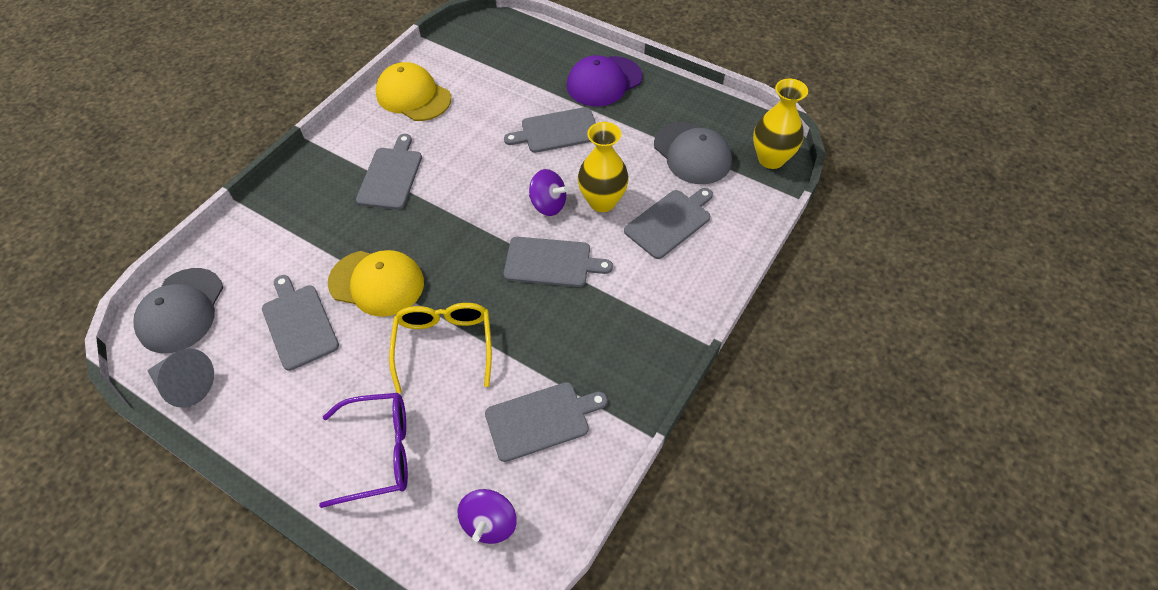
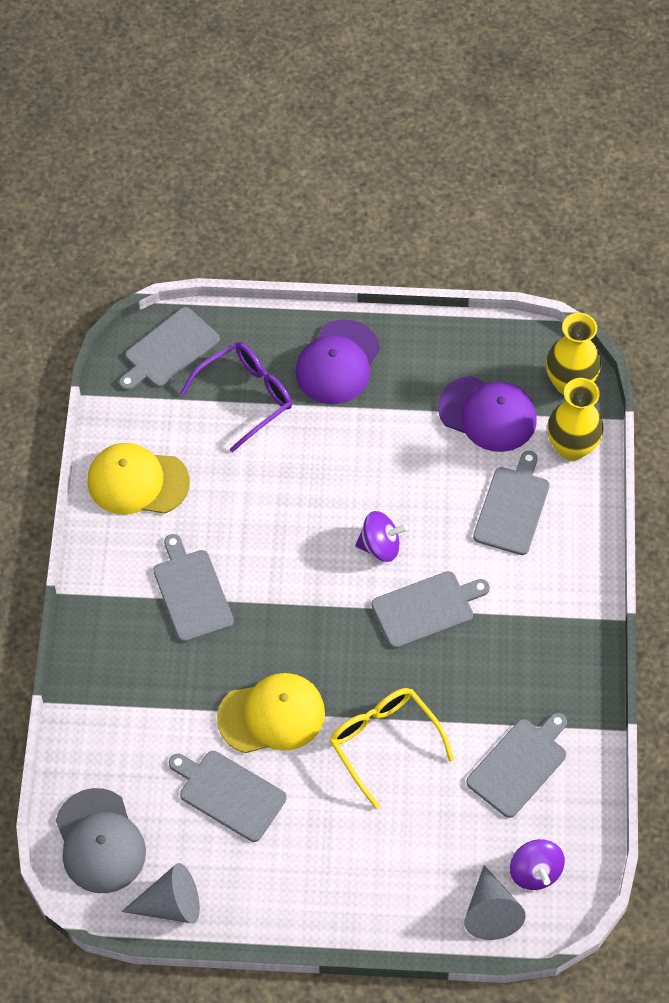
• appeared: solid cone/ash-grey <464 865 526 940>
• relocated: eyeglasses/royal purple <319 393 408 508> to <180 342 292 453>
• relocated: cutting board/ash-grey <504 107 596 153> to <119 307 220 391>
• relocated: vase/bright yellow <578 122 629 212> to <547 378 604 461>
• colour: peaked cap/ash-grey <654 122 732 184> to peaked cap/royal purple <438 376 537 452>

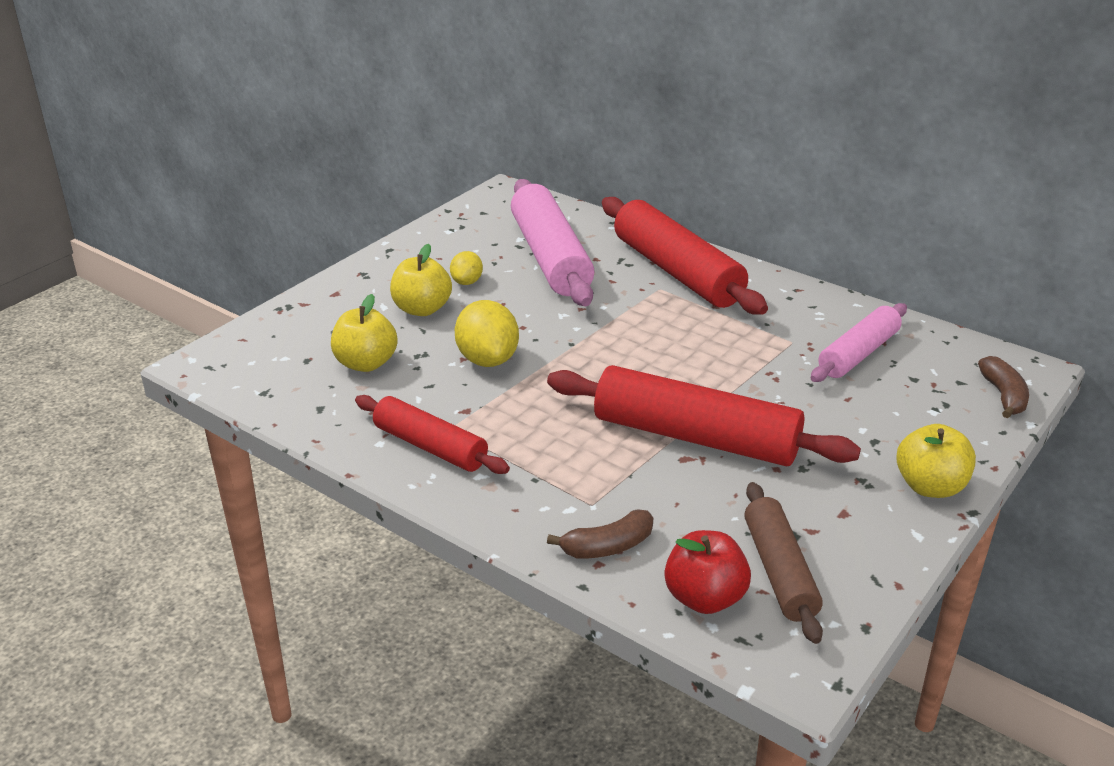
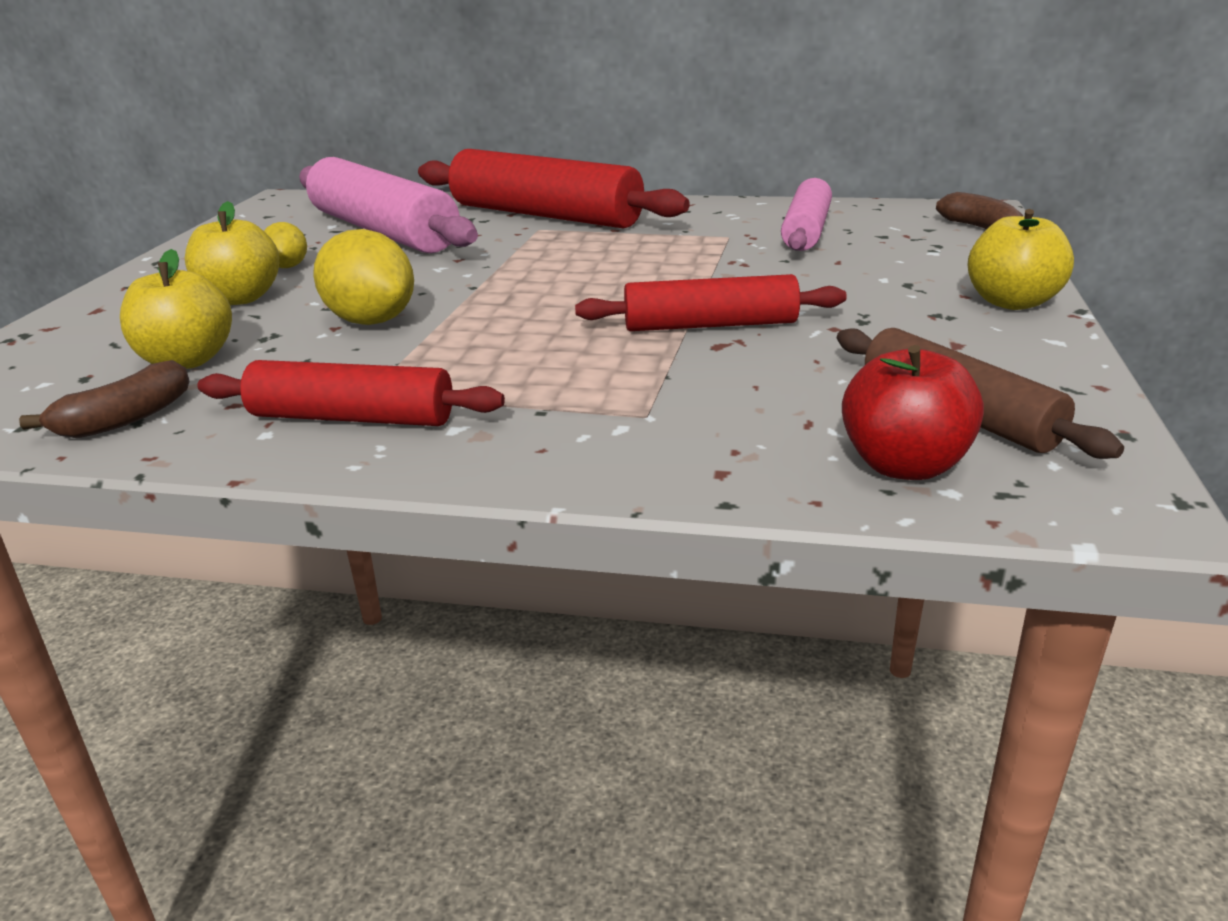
• relocated: banana fruit/dark brown <547 509 653 558> to <19 360 189 439>
• size: dough roller/red <547 365 861 466> = <575 274 847 331> x0.61

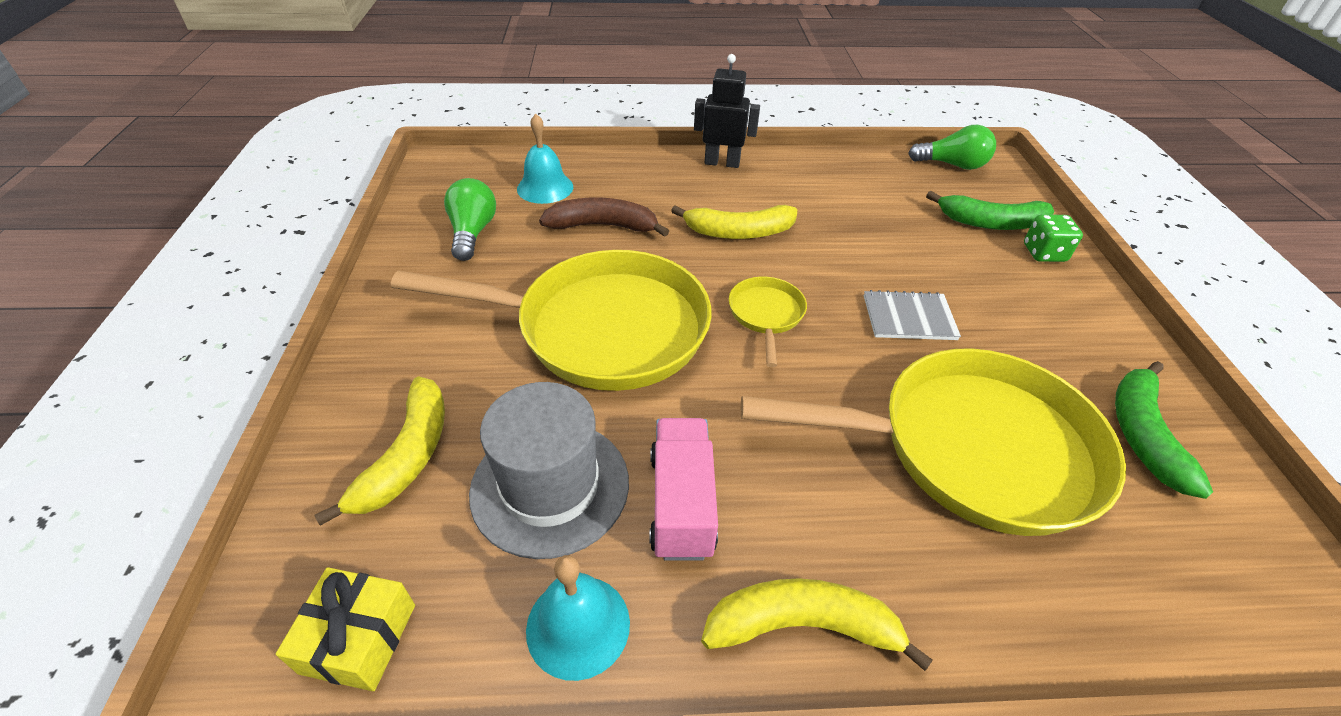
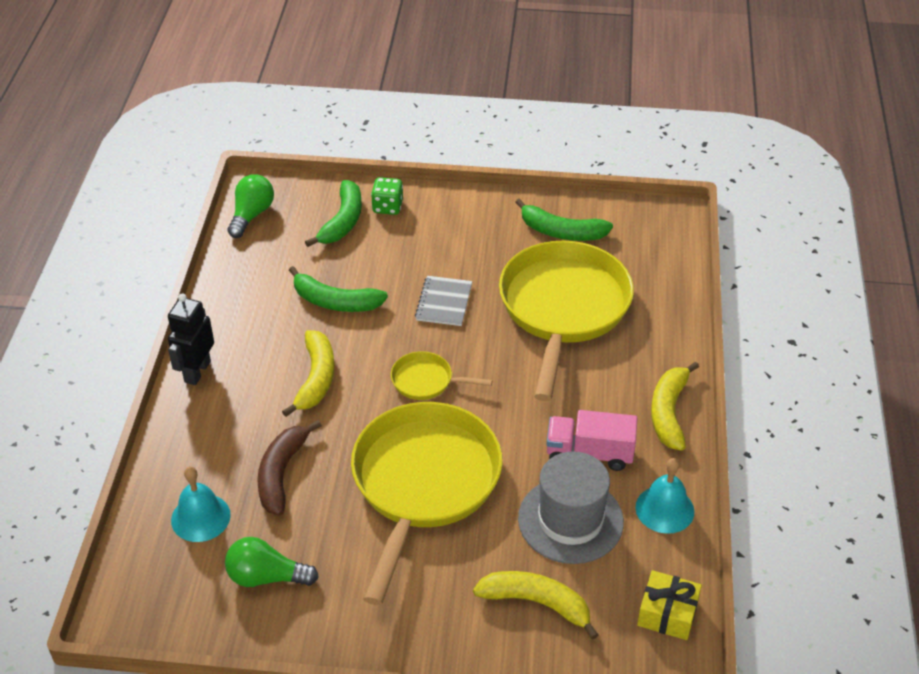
• appeared: banana fruit/emerald <289 266 388 312>

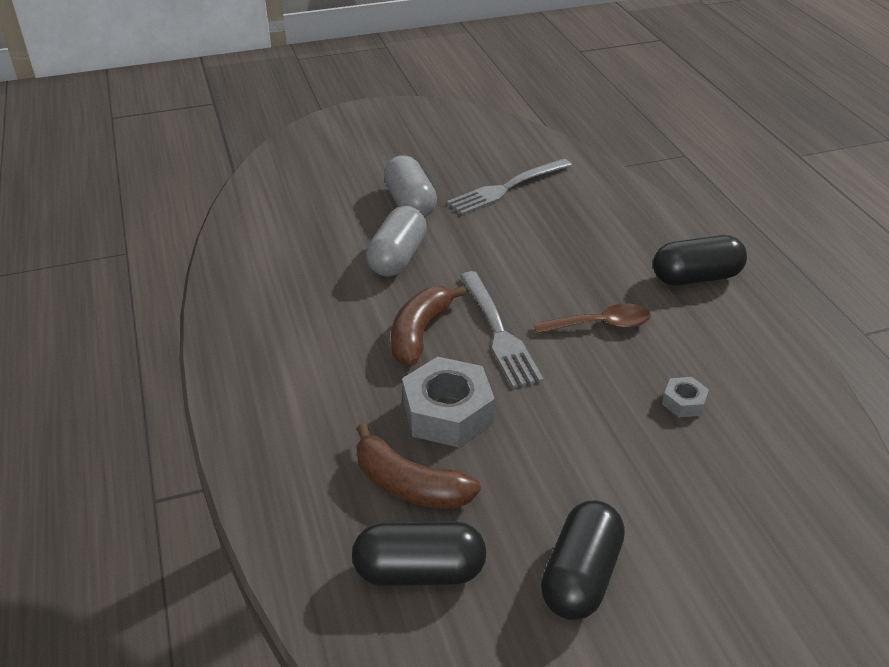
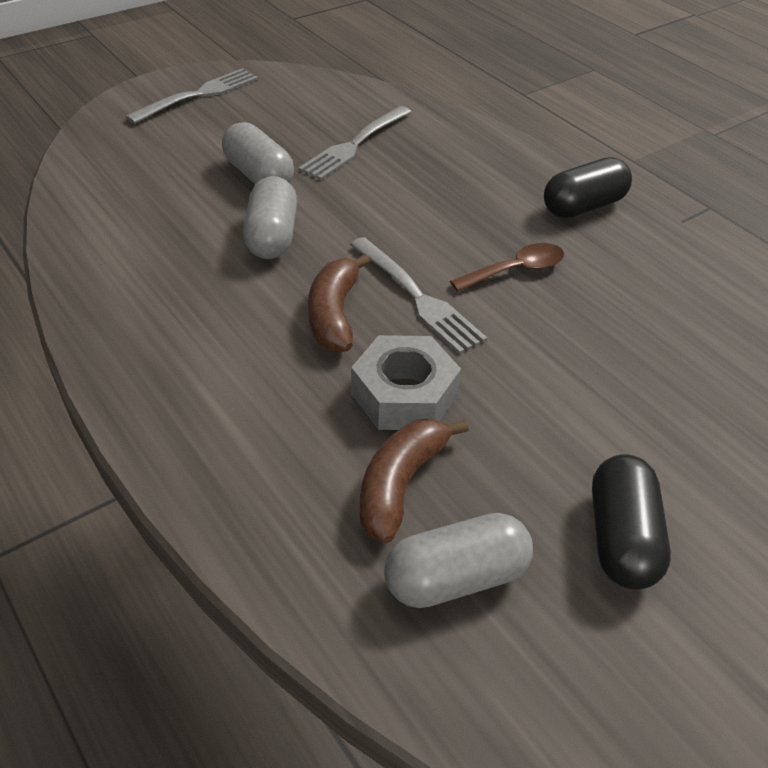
• missing: nut/ash-grey <662 377 709 417>
• appeared: table fork/ash-grey <126 69 258 124>
• colour: pill shape/jet-black <352 521 486 586> to pill shape/ash-grey <384 513 533 608>
• spun: banana fruit/dark brown <356 423 481 509> = <360 419 469 543> 105 degrees clockwise

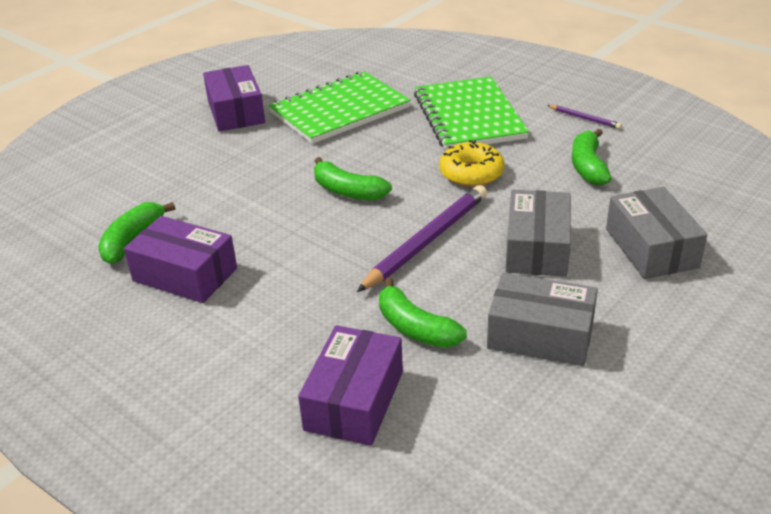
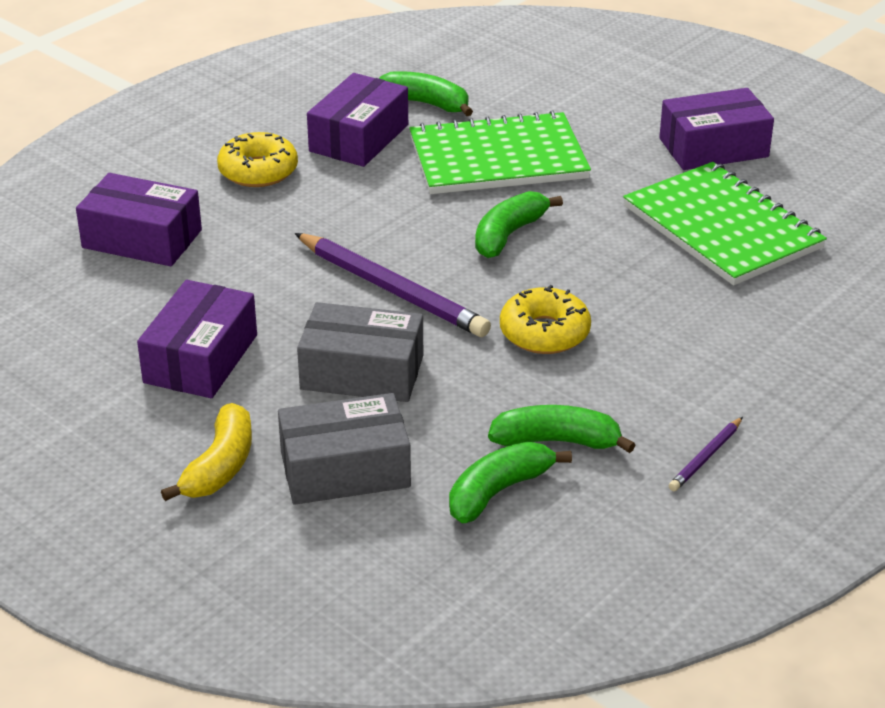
• appeared: banana fruit/bright yellow <161 403 252 501>
• appeared: doughnut/bright yellow <217 132 298 187>
• relocated: banana fruit/emerald <379 278 467 348> to <449 442 572 523>
• relocated: notepad/emerald <414 77 529 150> to <409 110 591 194>
• colour: box/ash-grey <487 272 598 366> to box/royal purple <137 280 257 398>

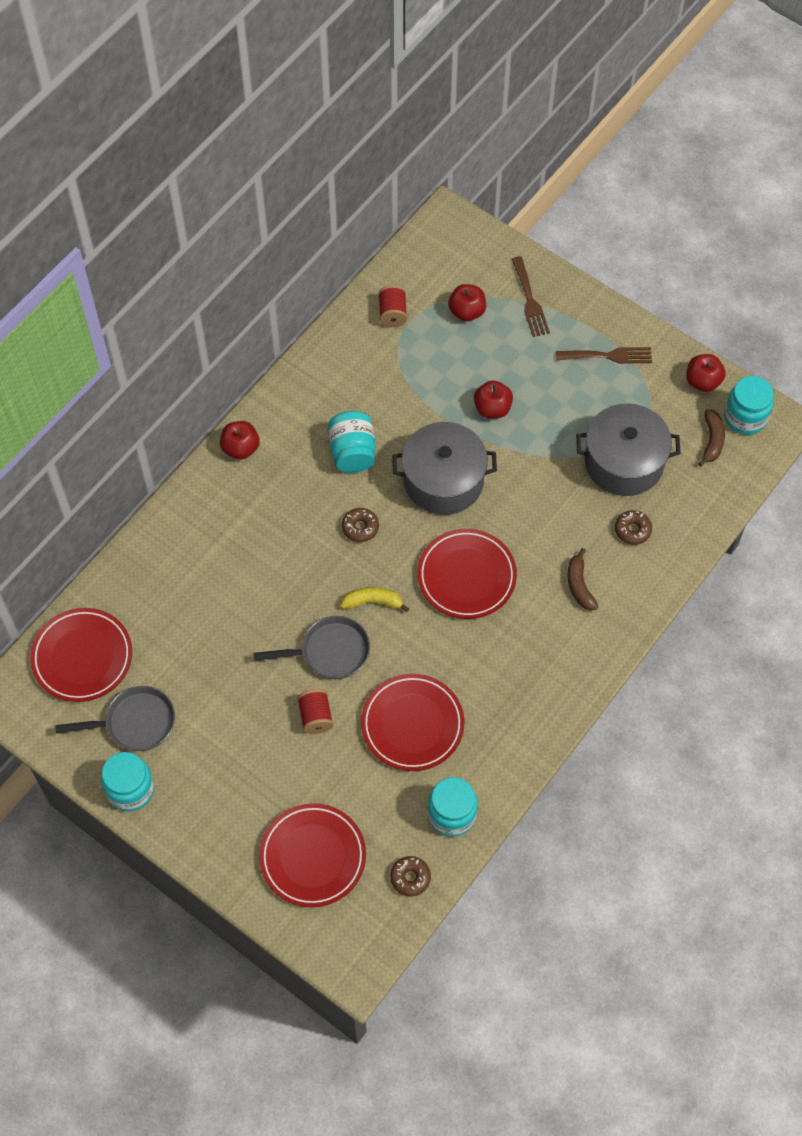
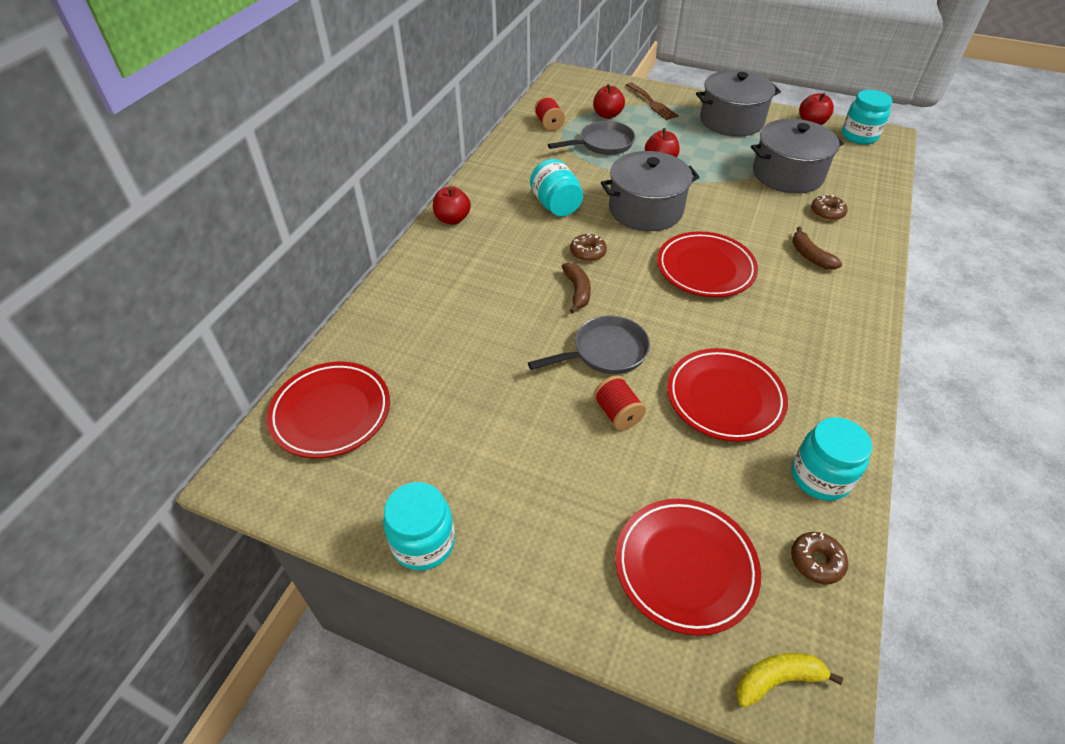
• relocated: skillet/ash-grey <55 686 175 751> to <548 121 635 155>
• relocated: banana fruit/bright yellow <340 587 409 612> to <736 653 843 707>
• relocated: banana fruit/dark brown <698 409 725 466> to <562 263 591 313>
• exchanged: table fork/dark brown <556 347 652 364> to pot/ash-grey <696 70 781 137>

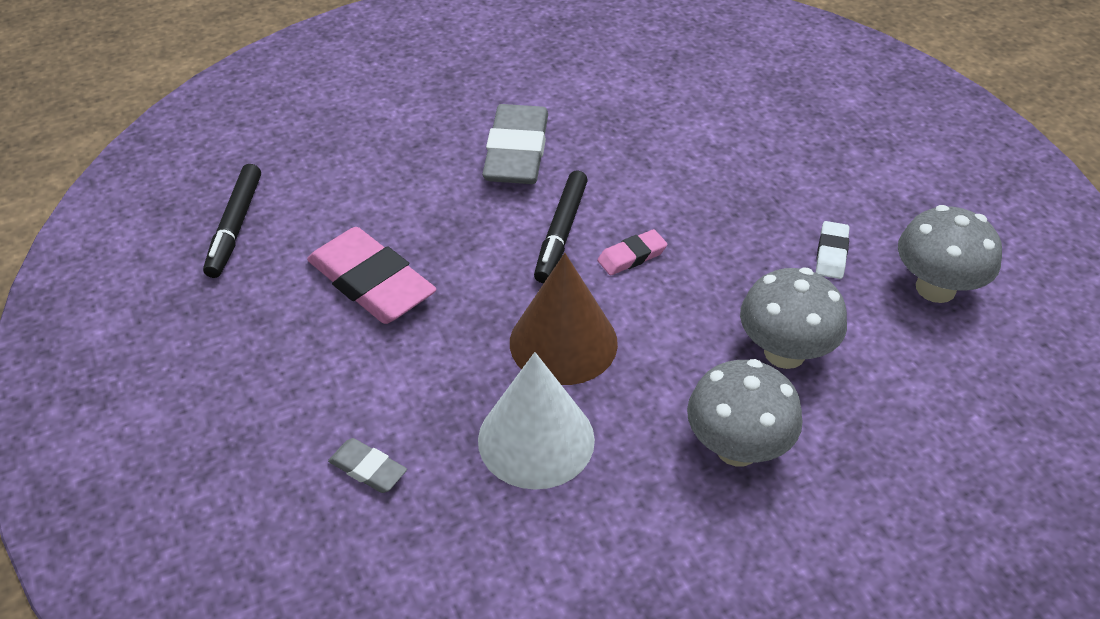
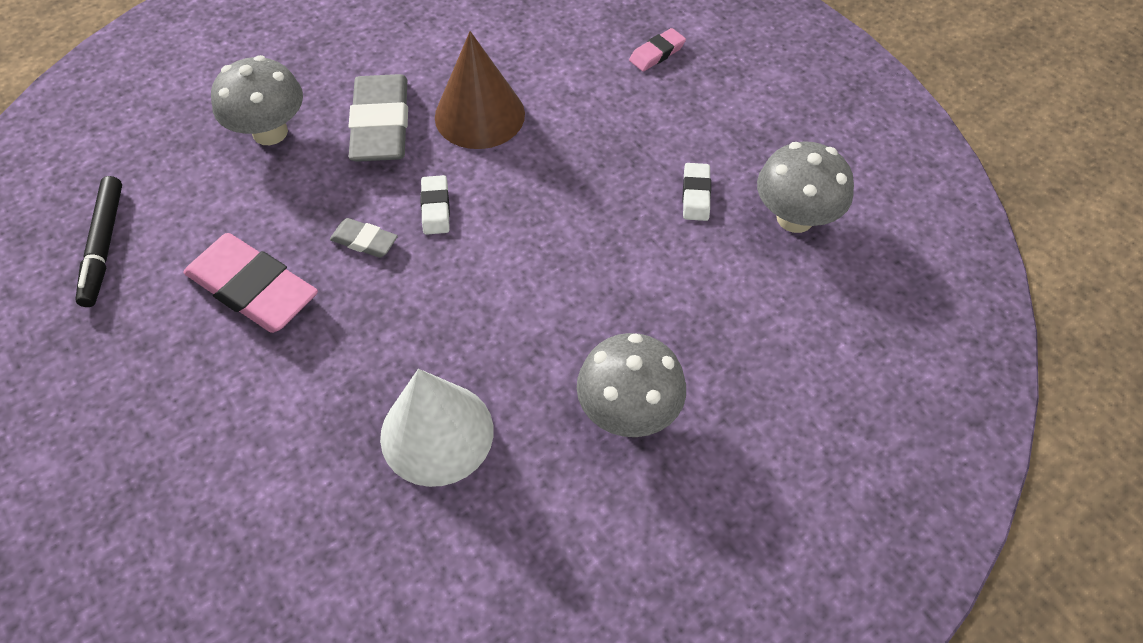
• relocated: pencil eraser/ash-grey <328 438 407 493> to <330 218 398 258>
• relocated: solid cone/dark brown <510 253 618 385> to <435 31 525 149>
• relocated: pencil eraser/rosy <597 229 668 276> to <629 28 686 71>
• relocated: toadstool/ash-grey <740 268 847 369> to <211 55 303 145>
• exchanged: marker/jet-black <534 171 588 283> to pencil eraser/pure white <420 175 450 235>

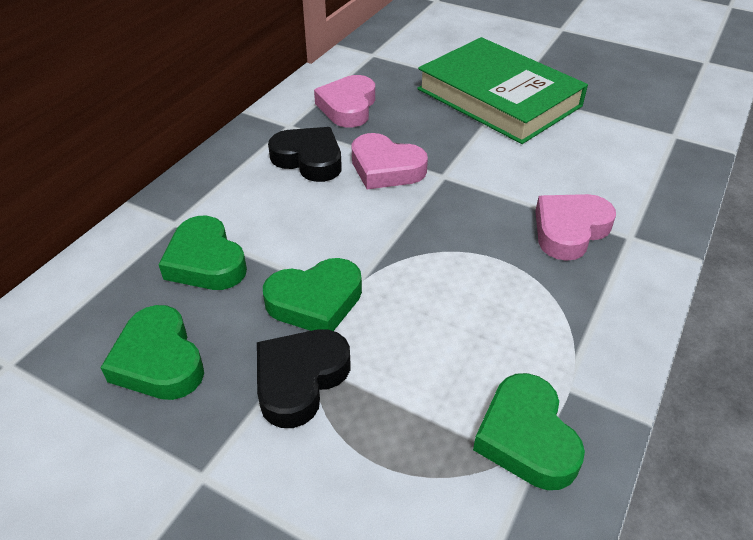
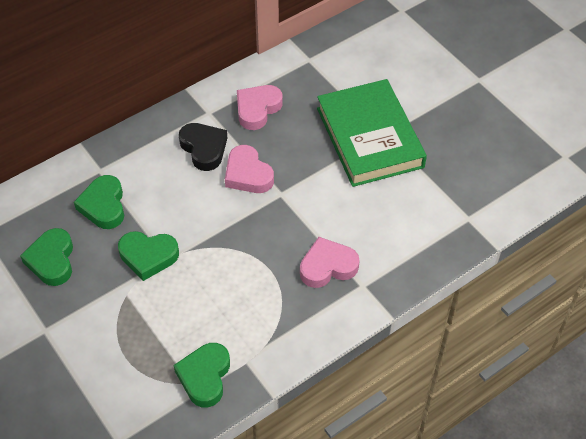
• missing: heart/jet-black <257 329 350 428>

